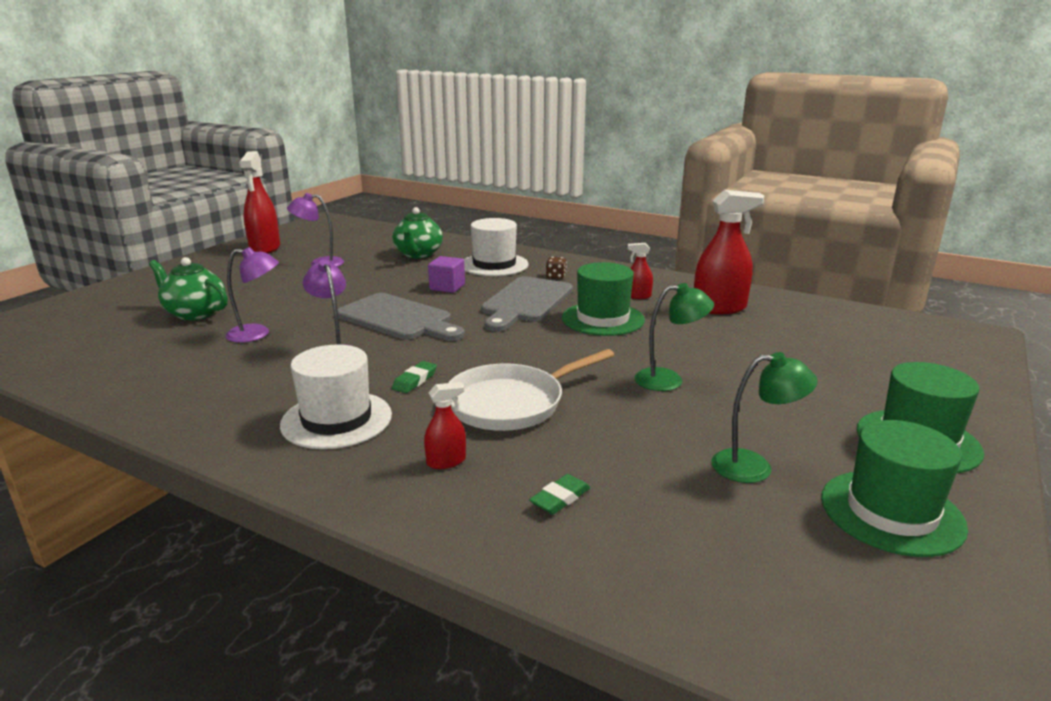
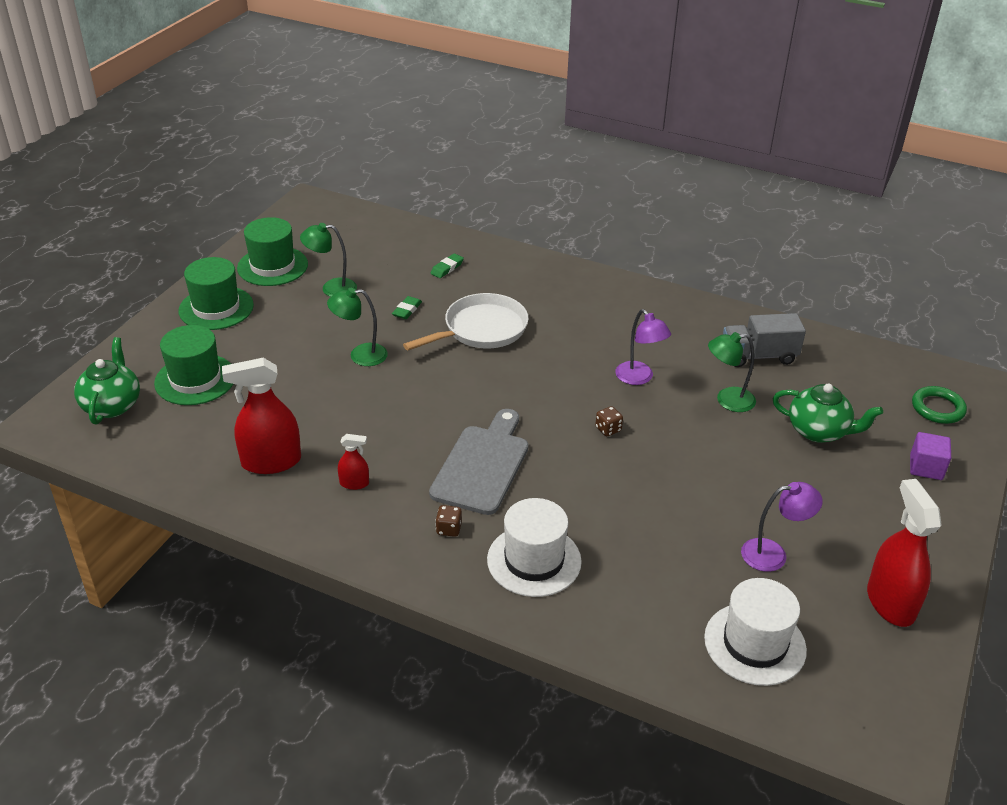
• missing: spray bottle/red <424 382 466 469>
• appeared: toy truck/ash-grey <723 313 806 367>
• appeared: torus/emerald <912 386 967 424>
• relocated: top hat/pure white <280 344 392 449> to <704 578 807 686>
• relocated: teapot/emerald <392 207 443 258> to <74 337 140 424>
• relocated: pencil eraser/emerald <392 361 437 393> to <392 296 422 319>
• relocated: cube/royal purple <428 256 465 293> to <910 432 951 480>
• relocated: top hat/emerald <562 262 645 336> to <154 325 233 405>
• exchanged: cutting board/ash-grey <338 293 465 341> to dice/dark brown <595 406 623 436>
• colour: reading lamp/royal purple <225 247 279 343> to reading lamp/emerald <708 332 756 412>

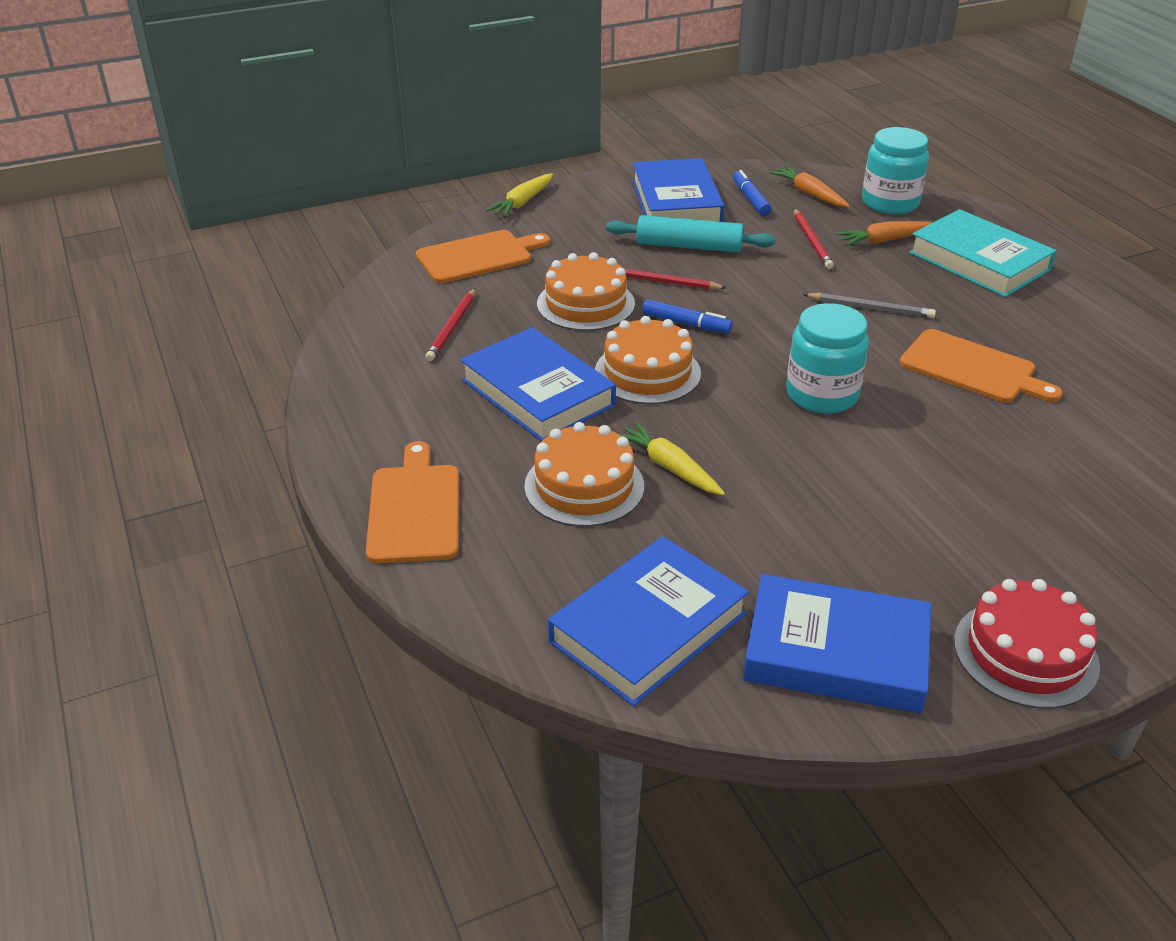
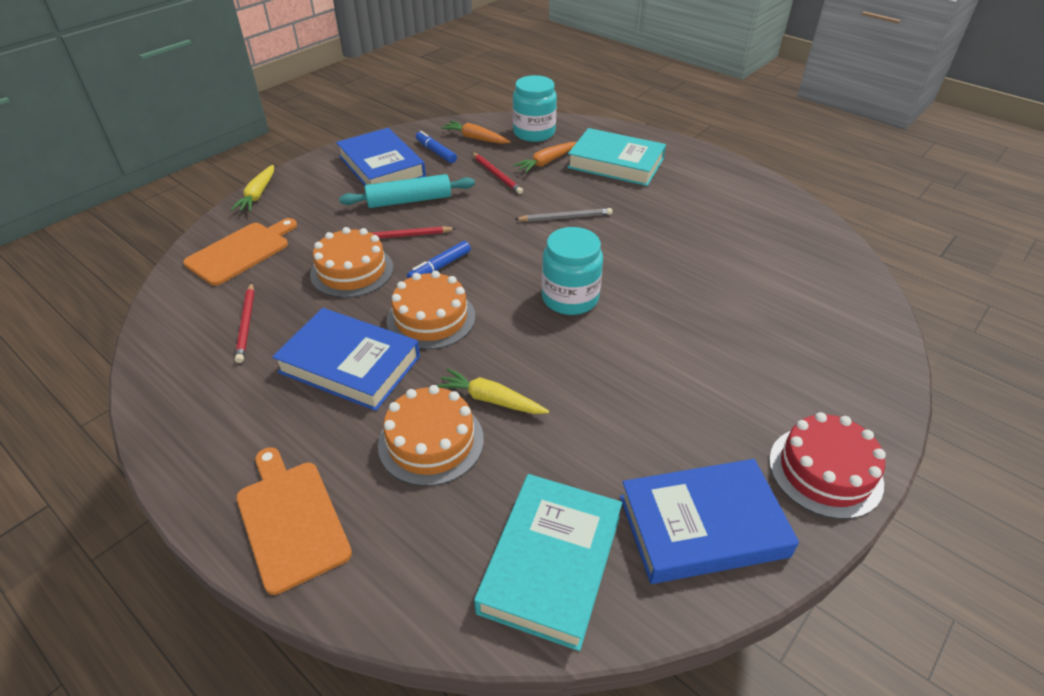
• missing: cutting board/orange-coloured <899 329 1063 403>
• colour: book/royal blue <548 536 749 706> to book/teal <474 474 622 651>
• spun: marker/royal blue <642 299 733 334> = <407 241 471 278> 135 degrees clockwise

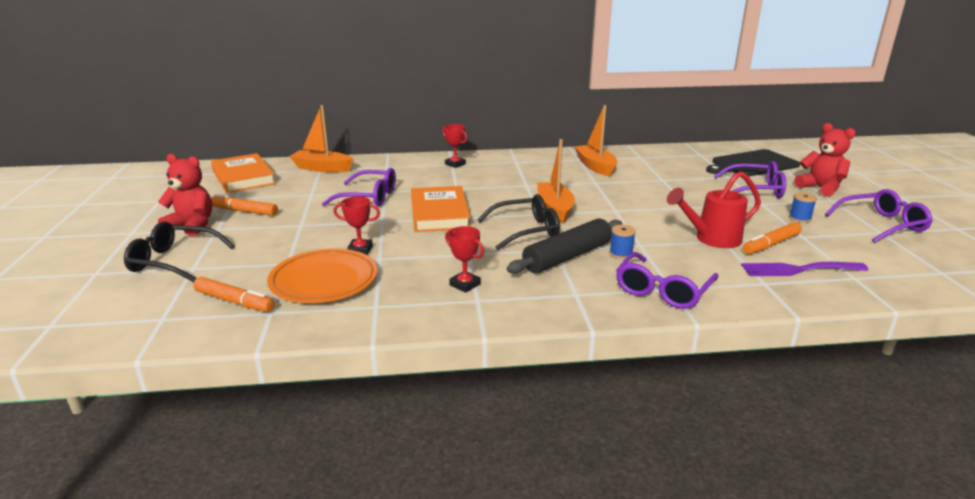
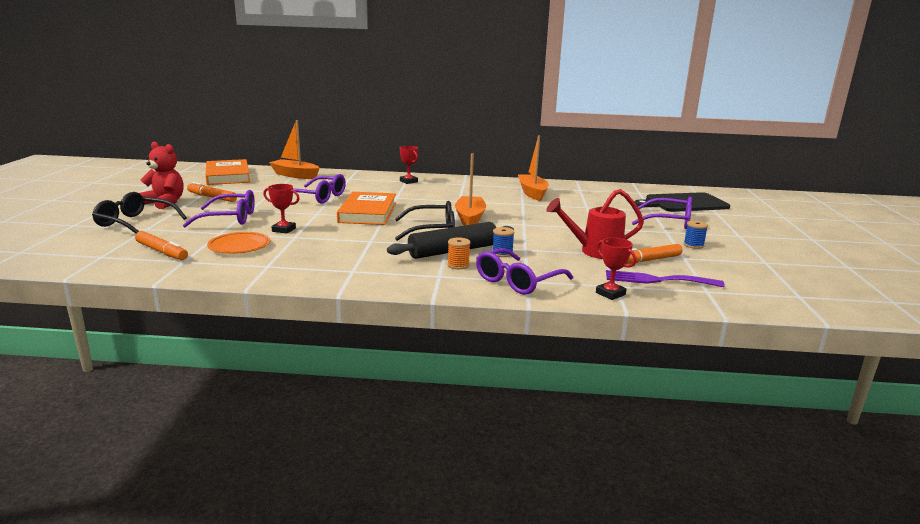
• missing: teddy/red <794 123 856 197>
• appeared: reel of thread/orange-coloured <447 237 470 269>
• relocated: award cup/red <445 226 485 293> to <596 238 637 300>
• relocated: eyeglasses/royal purple <825 189 933 243> to <183 190 255 227>
• size: plate/orange-coloured <267 249 378 303> = <207 232 270 254> x0.67

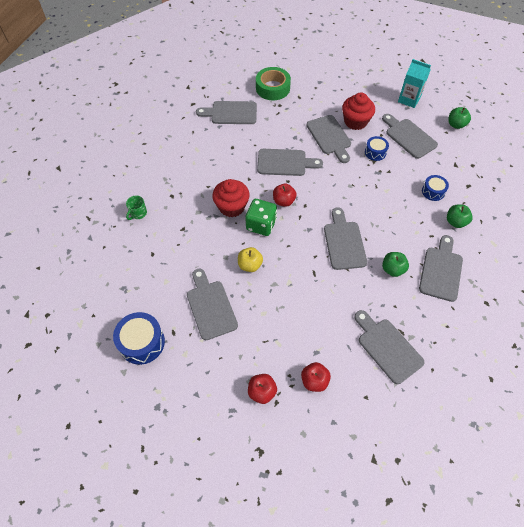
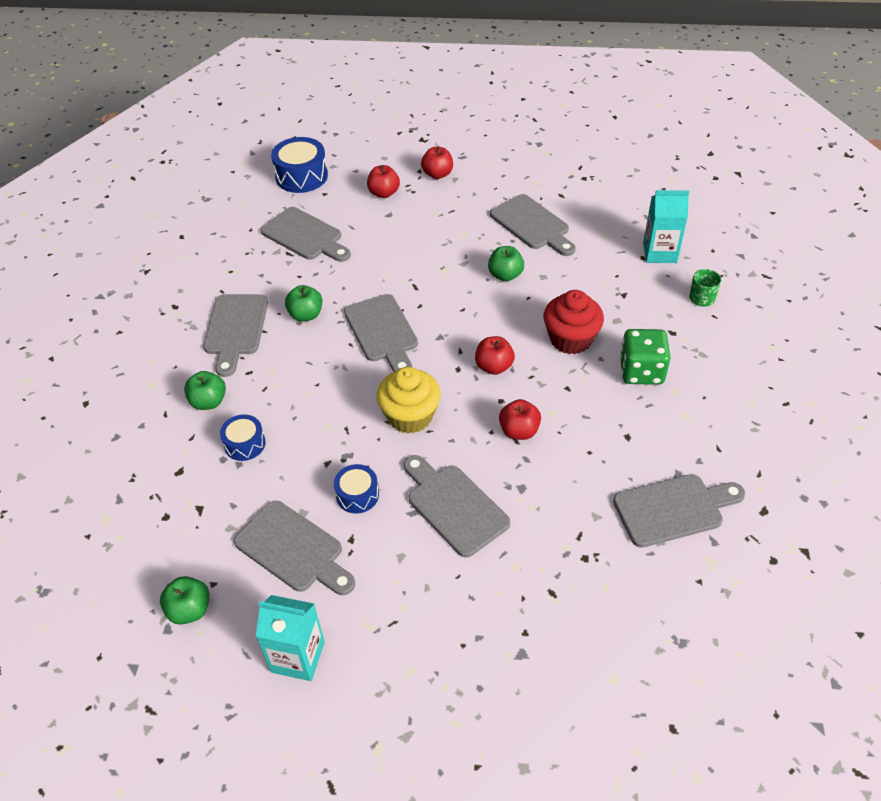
• missing: sticky tape/emerald <256 67 291 100>
• missing: cupcake/red <342 93 375 130>
• appeared: cupcake/bright yellow <376 367 441 434>
• appeared: juice carton/teal <643 190 689 263>
• relocated: snare drum/royal blue <113 312 165 365> to <271 137 328 193>
• relocated: dice/emerald <245 199 277 236> to <620 329 671 385>
• exchanged: cutting board/ash-grey <257 149 323 176> to apple fruit/red <499 399 541 440>
• colour: apple fruit/bright yellow <238 247 263 272> to apple fruit/emerald <488 246 524 281>

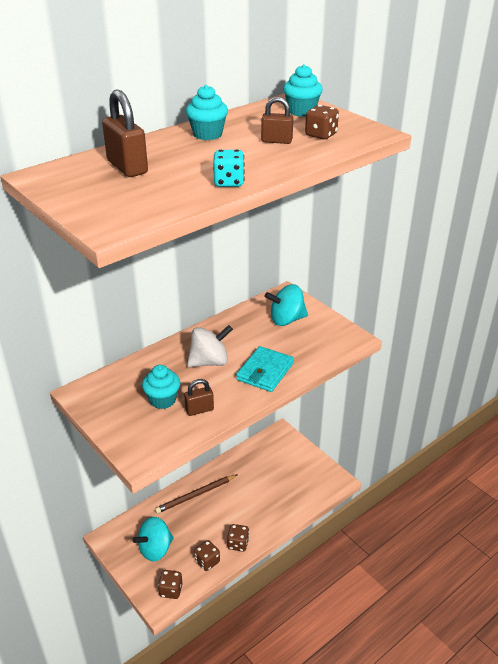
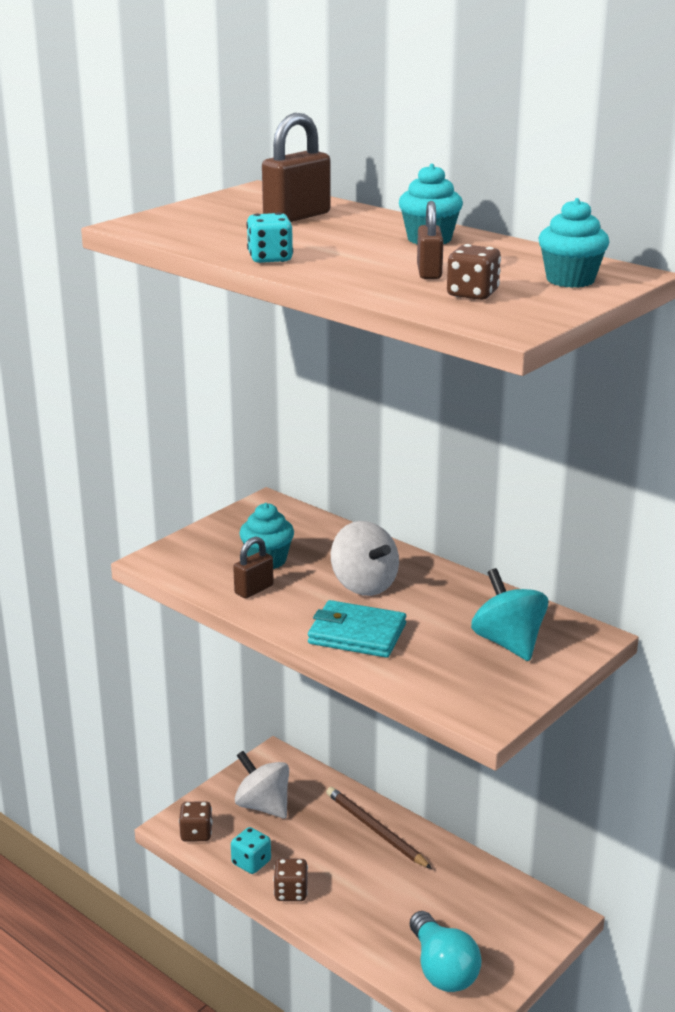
• appeared: light bulb/teal <410 911 482 992>
• colour: toy top/teal <132 517 174 562> to toy top/pure white <235 751 289 819>
• colour: dice/dark brown <194 540 220 571> to dice/teal <231 827 271 874>
• spun: padlock/dark brown <184 379 214 416> = <233 537 274 598> 75 degrees clockwise

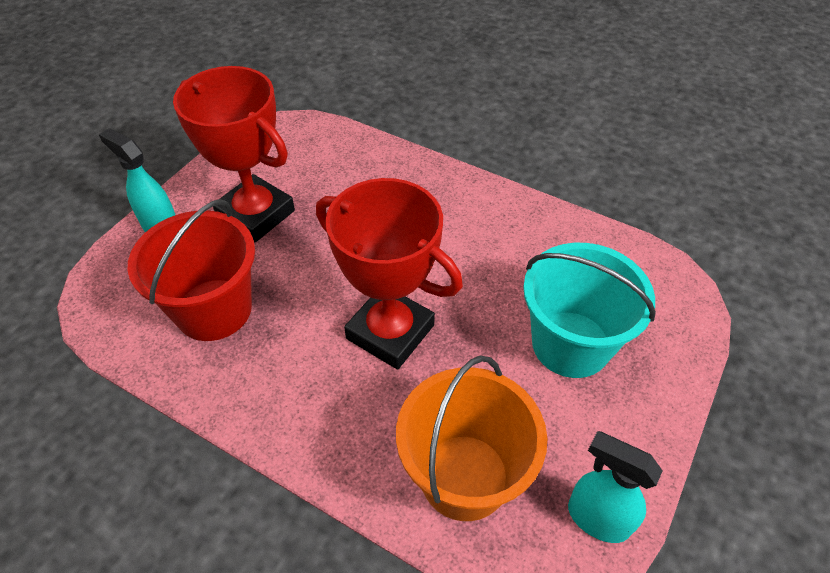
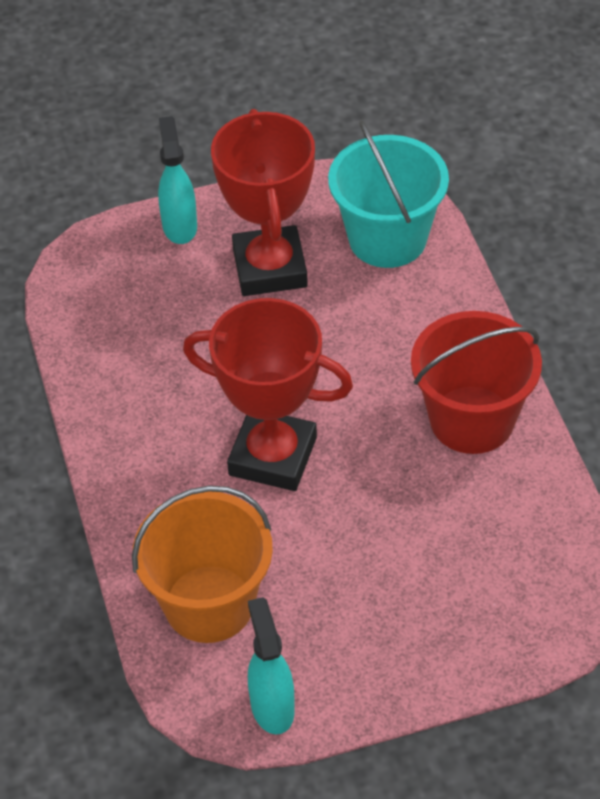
• relocated: pail/red <128 199 255 341> to <411 311 542 454>
• relocated: pail/teal <523 243 656 378> to <328 120 449 268>
• spun: award cup/red <316 178 463 369> = <183 298 353 491> 60 degrees counterclockwise

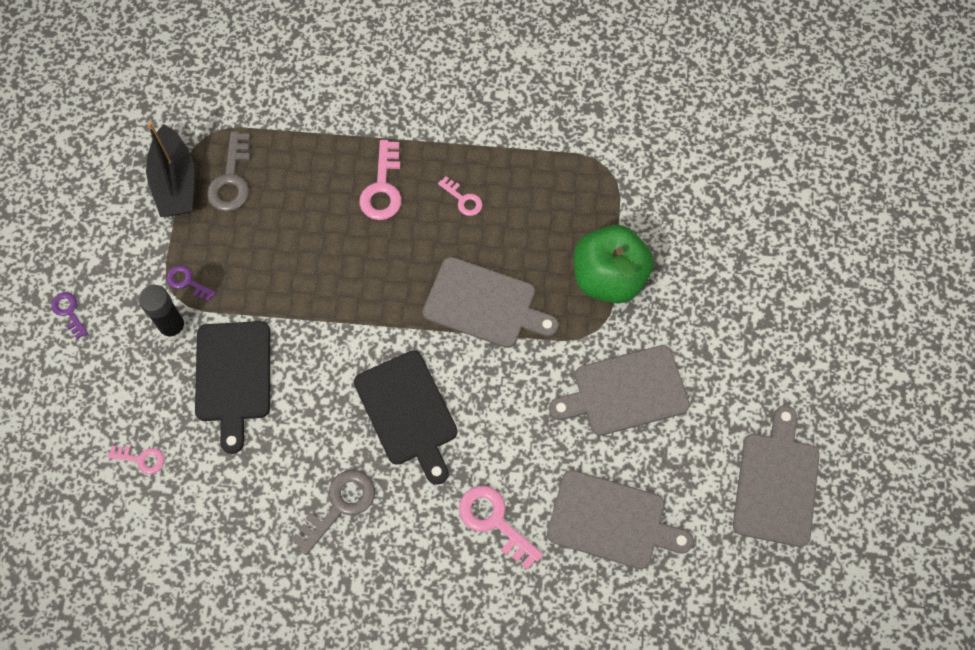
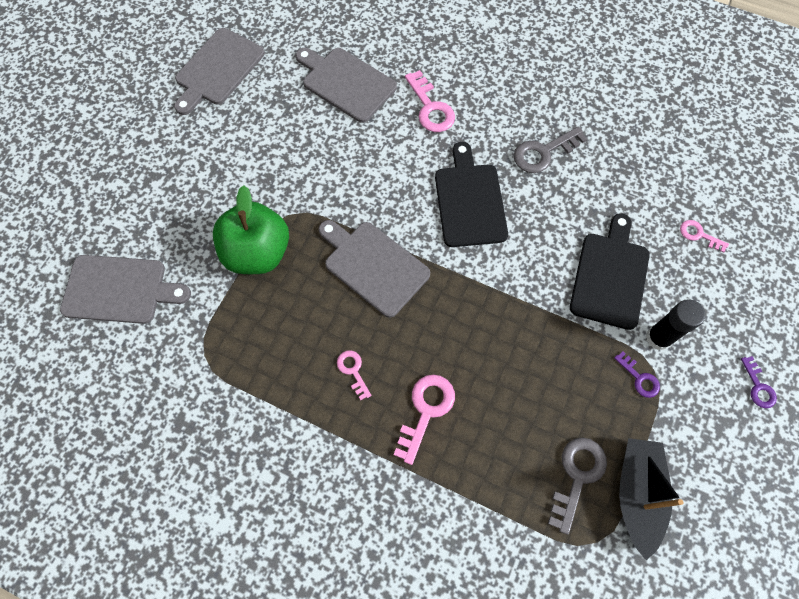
• relocated: cutting board/ash-grey <549 345 690 436> to <60 255 191 324>

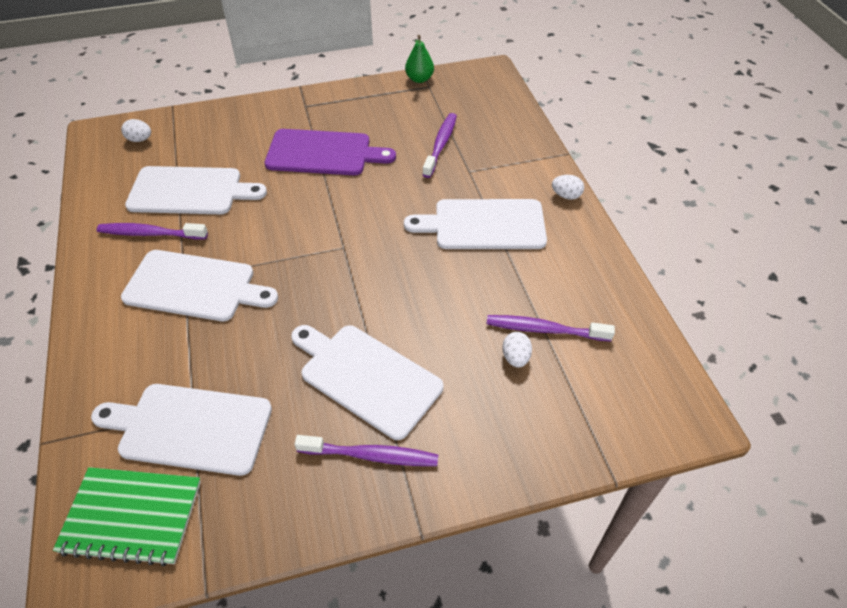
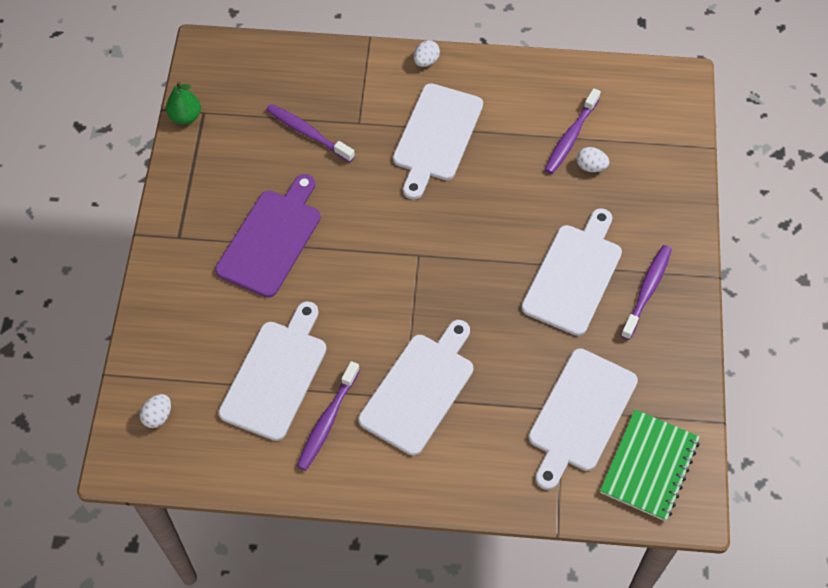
• spun: cutting board/pure white <291 325 443 440> = <521 208 622 336> 150 degrees clockwise

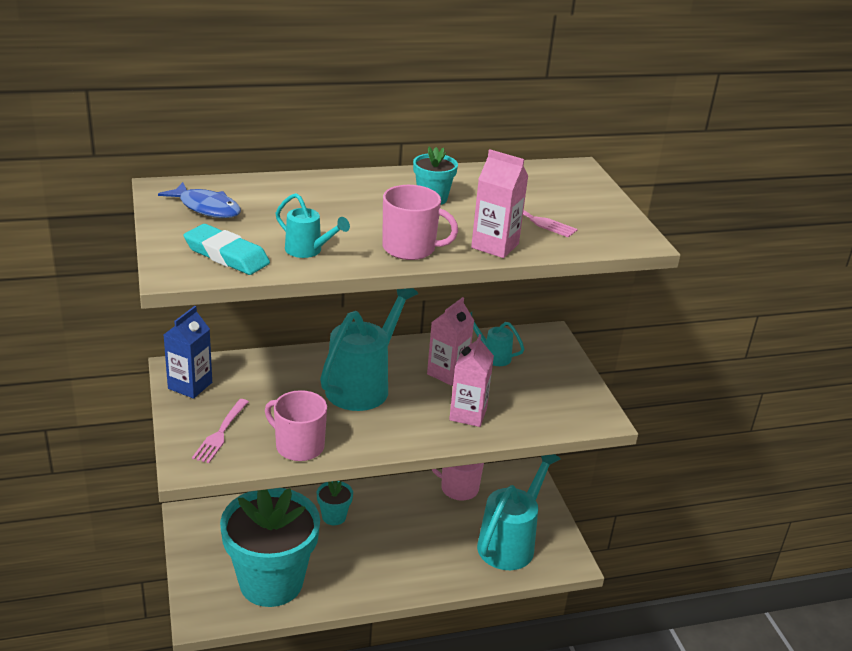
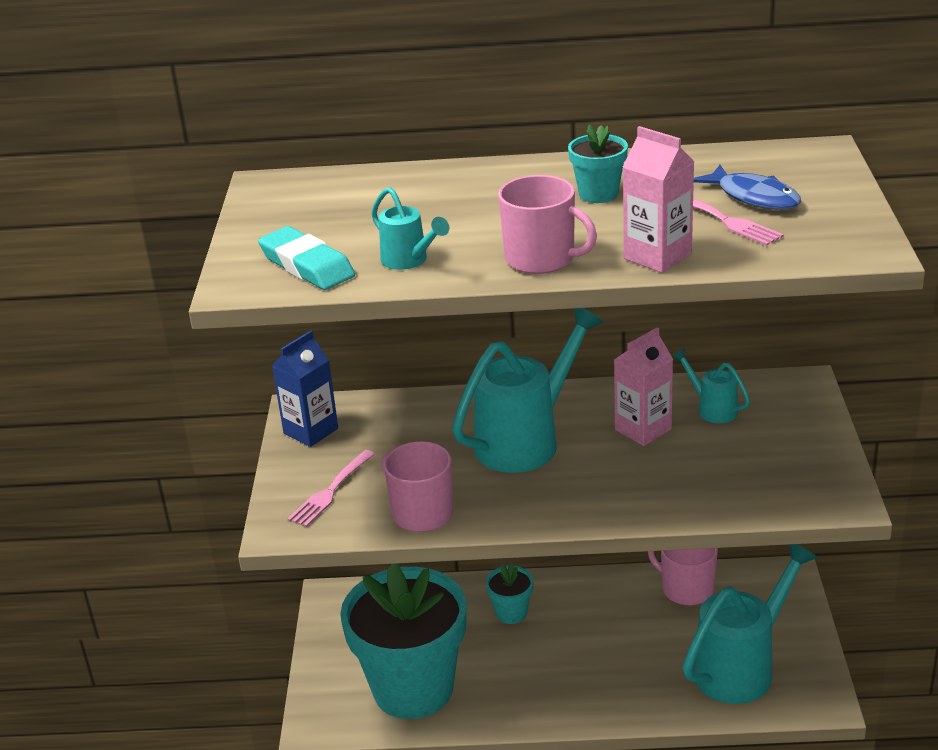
• missing: juice carton/rosy <449 334 494 427>
• relocated: fish figure/royal blue <158 182 241 218> to <694 165 801 210>

